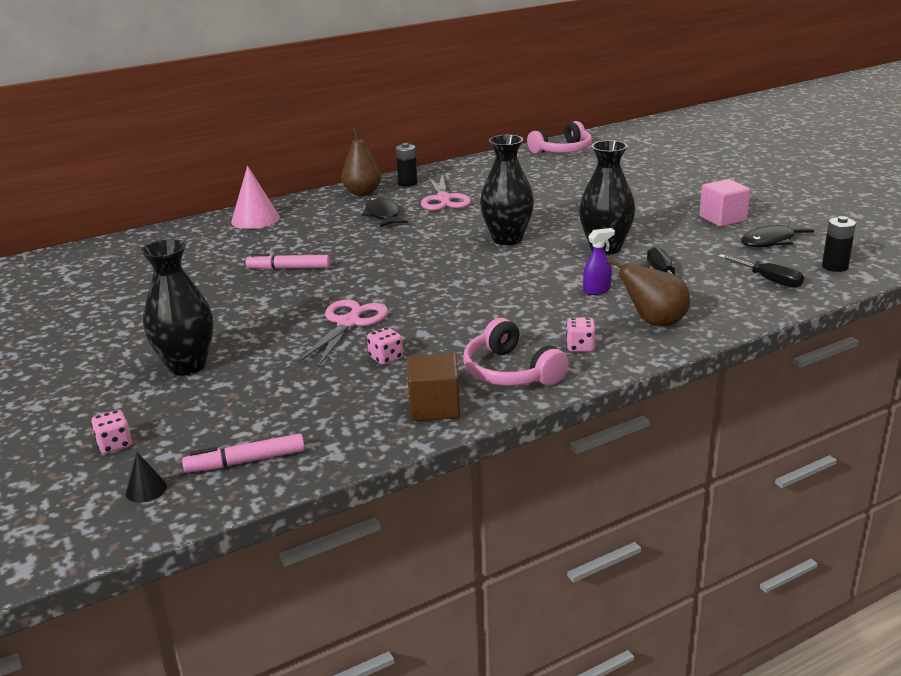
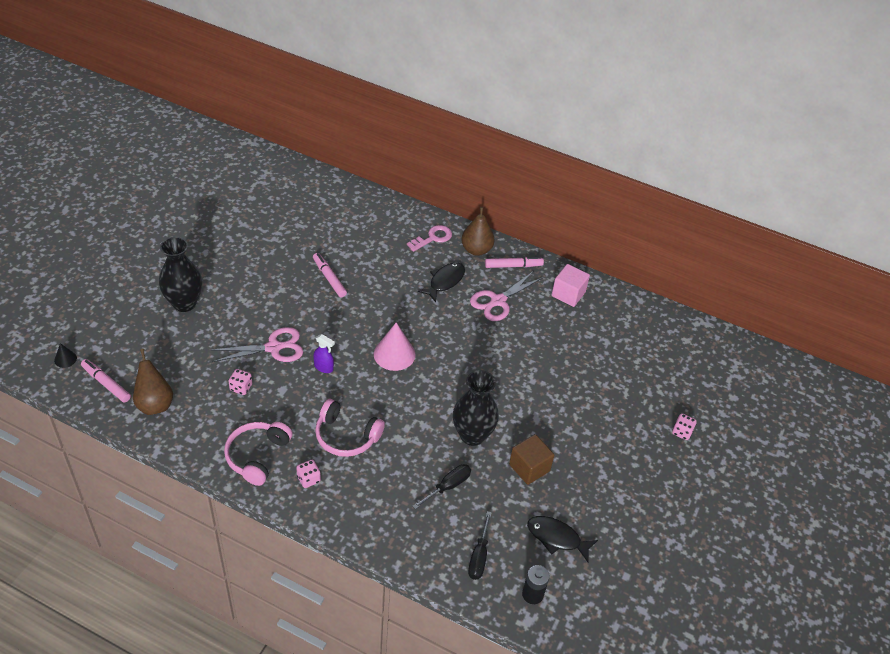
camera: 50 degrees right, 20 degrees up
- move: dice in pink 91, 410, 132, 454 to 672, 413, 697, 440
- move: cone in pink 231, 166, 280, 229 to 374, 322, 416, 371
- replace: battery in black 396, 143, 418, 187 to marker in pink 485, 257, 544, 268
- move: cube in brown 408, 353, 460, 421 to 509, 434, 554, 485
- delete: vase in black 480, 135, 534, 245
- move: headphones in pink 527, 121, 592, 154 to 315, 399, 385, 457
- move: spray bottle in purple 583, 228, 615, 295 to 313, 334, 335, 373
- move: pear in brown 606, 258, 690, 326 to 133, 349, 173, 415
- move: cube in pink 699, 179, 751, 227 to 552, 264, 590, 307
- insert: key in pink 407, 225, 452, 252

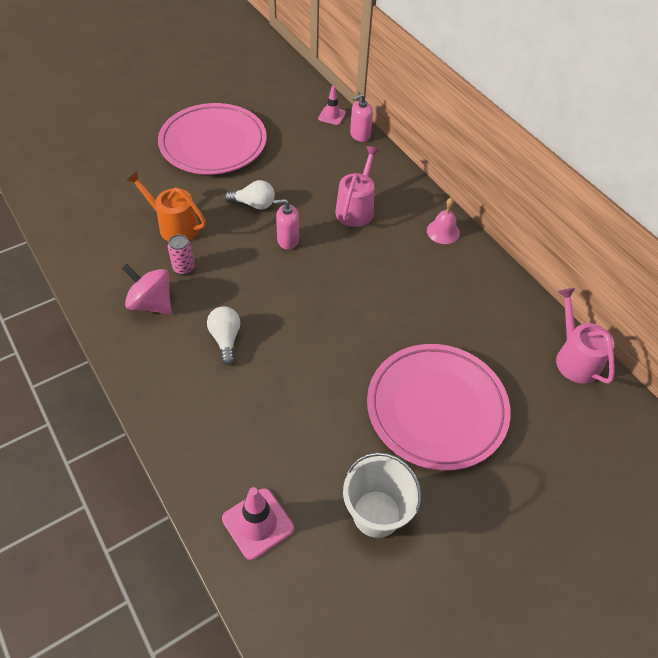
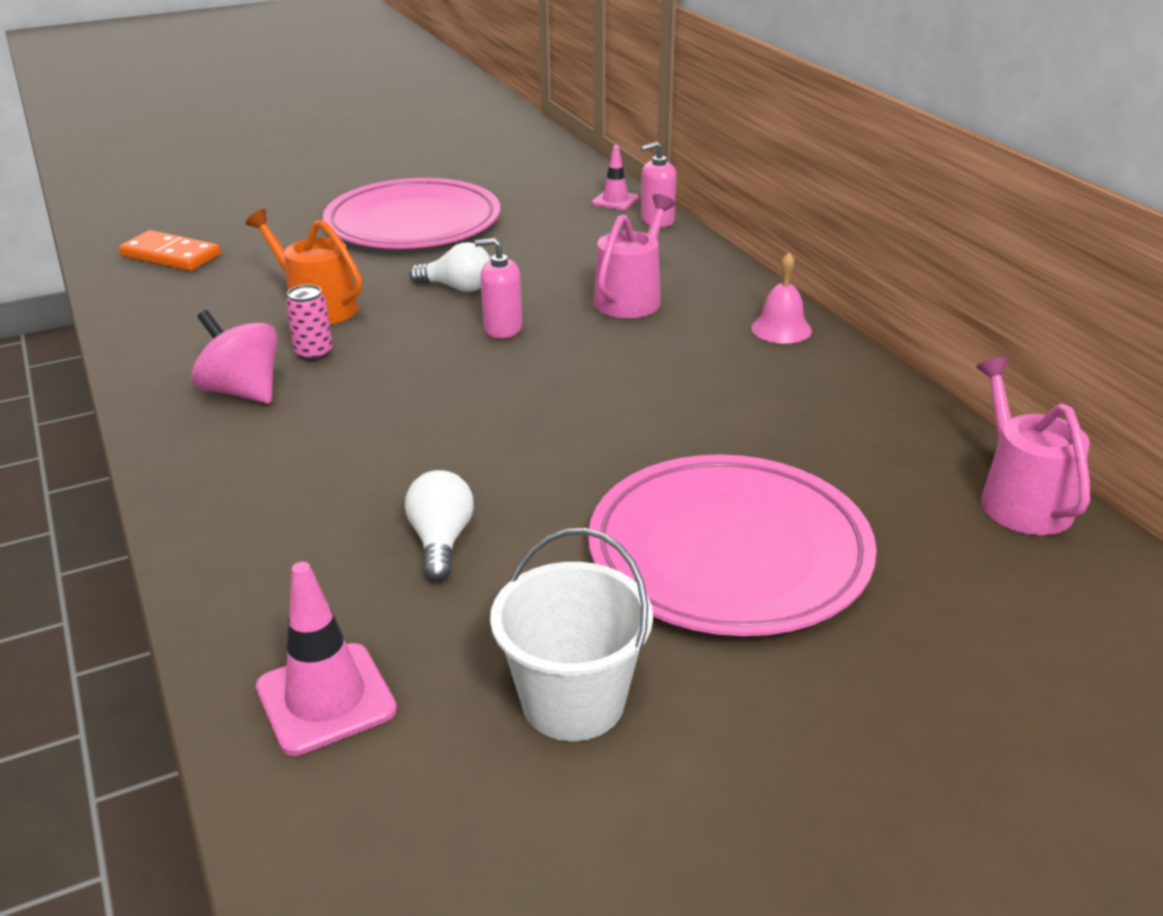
camera: 10 degrees right, 20 degrees down
- move: light bulb in white 207, 306, 240, 365 to 405, 470, 474, 581
- insert: domino in orange 119, 230, 221, 271

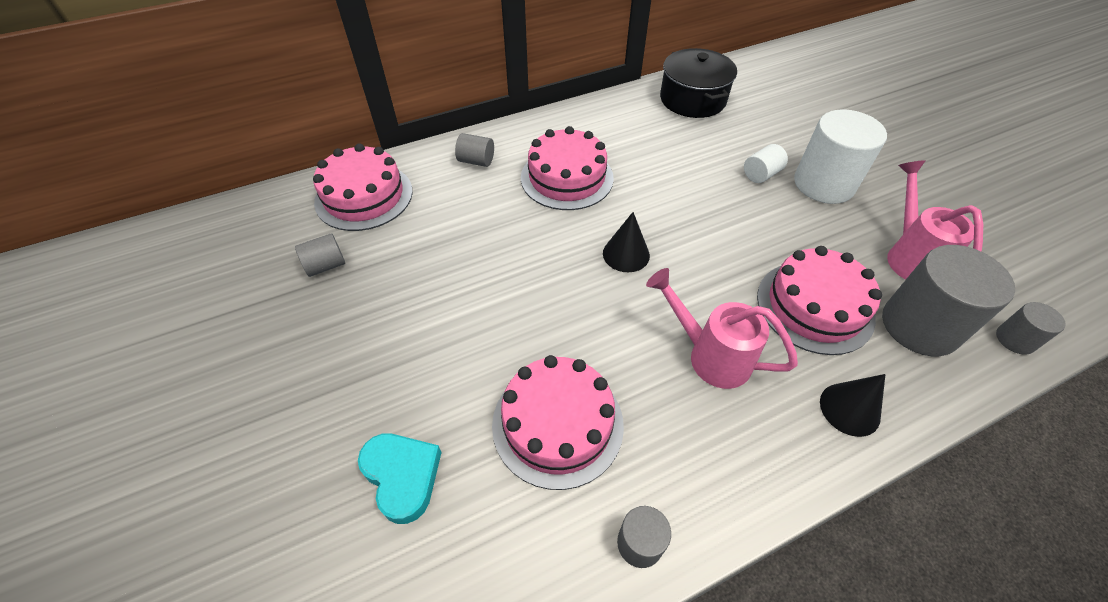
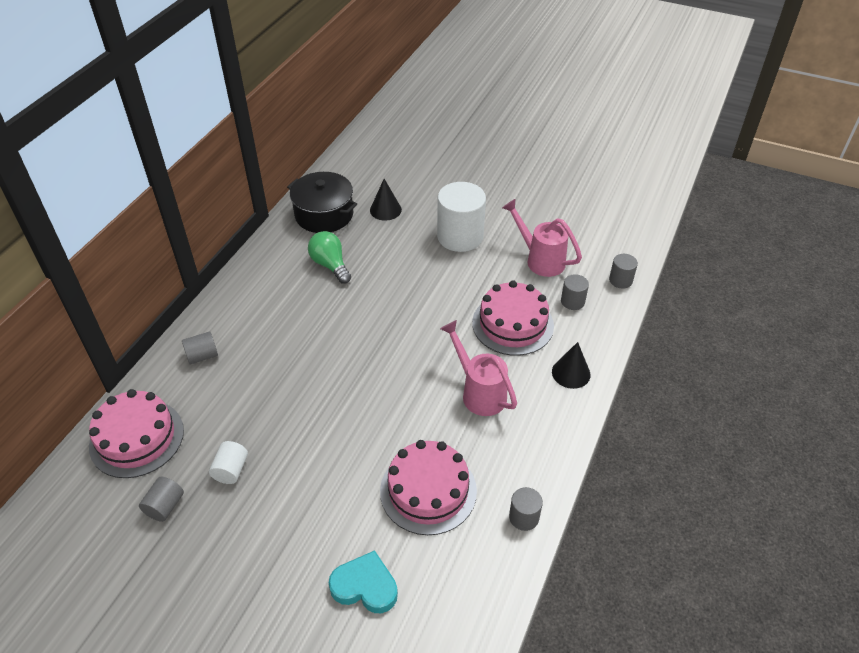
camera: 40 degrees left, 5 degrees down
- delete: cake in pink 521, 126, 614, 210
- move: cone in black 603, 212, 650, 272 to 370, 179, 402, 221
- rotate: watering can in pink 646, 268, 798, 389 = 440, 320, 517, 416 60 degrees clockwise
- move: cylinder in white 744, 144, 788, 183 to 209, 441, 248, 484
- resize: cylinder in grey 882, 245, 1015, 356 = 561, 274, 589, 310 x0.48
- insert: light bulb in green 308, 231, 351, 284

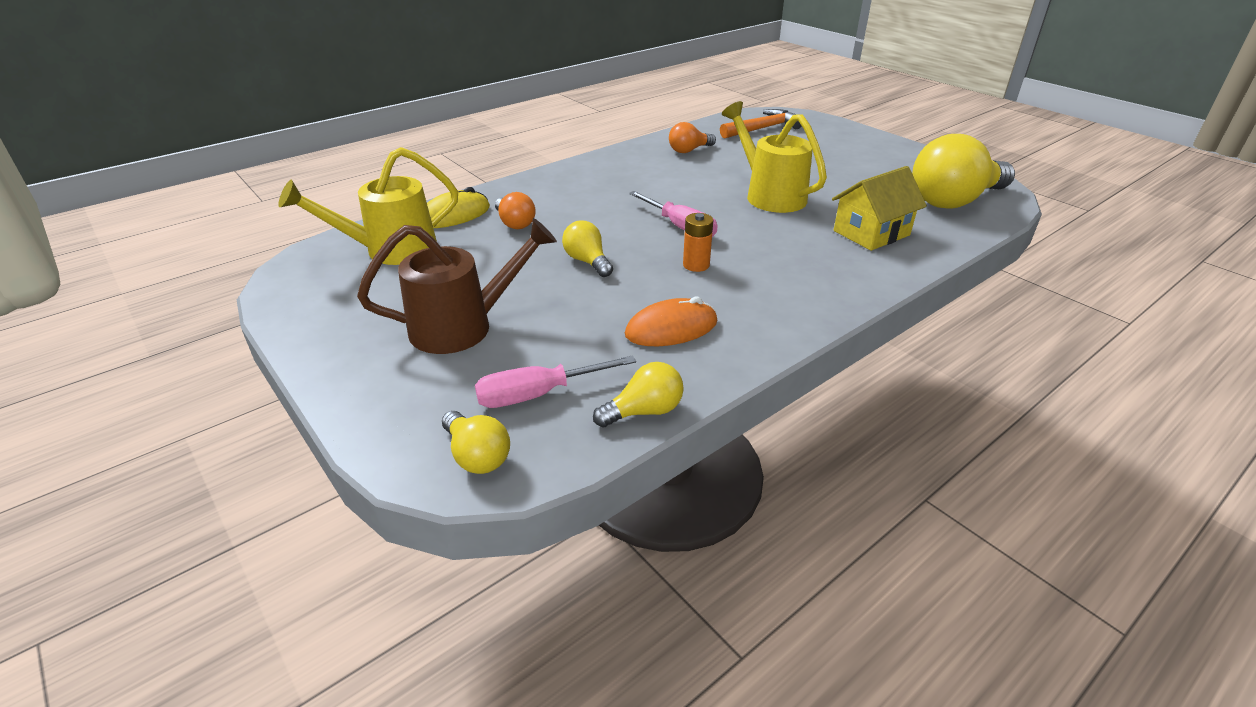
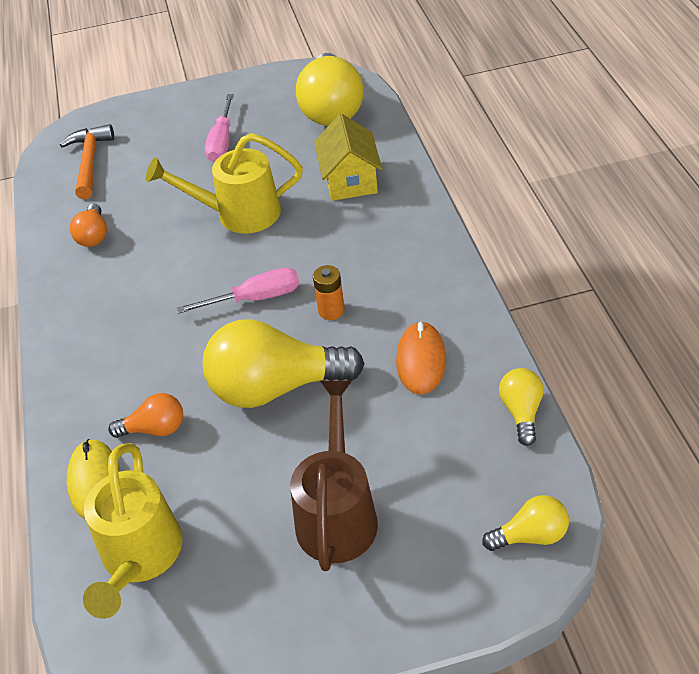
camera: 60 degrees left, 10 degrees up
- move: screwdriver in pink 475, 355, 636, 408 to 205, 94, 234, 162
- resize: light bulb in yellow 562, 220, 613, 277 = 202, 319, 365, 408 x2.06

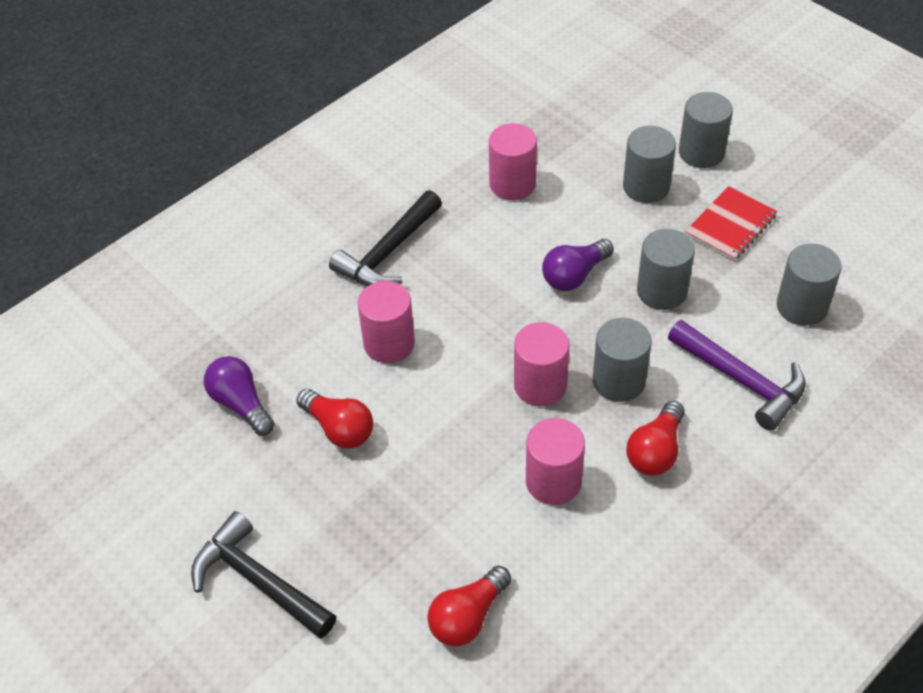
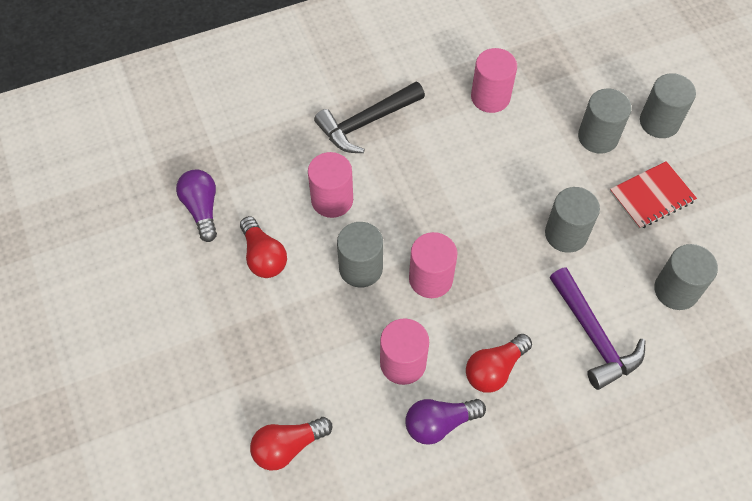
camera: 20 degrees right, 10 degrees up
- delete: hammer in black 191, 511, 337, 638
- move: light bulb in purple 542, 239, 614, 291 to 406, 399, 486, 445
- move: cylinder in grey 593, 318, 652, 402 to 337, 222, 383, 288

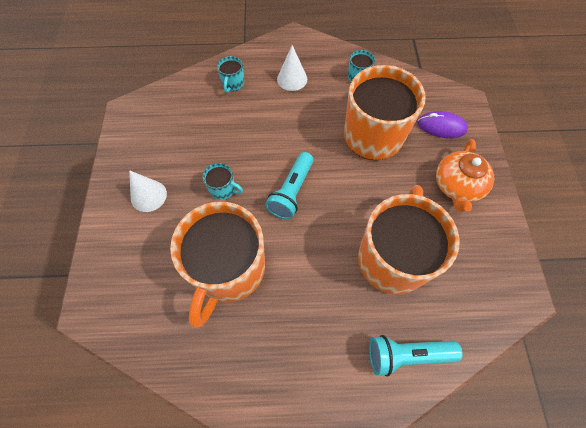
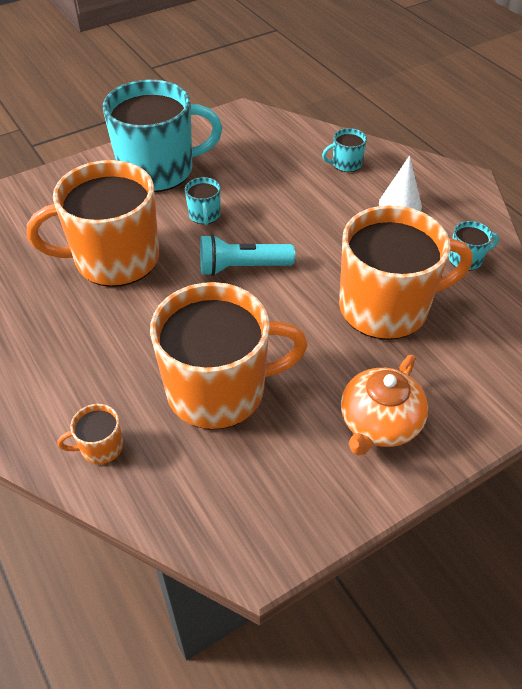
camera: 60 degrees right, 15 degrees down
- replace: cone in white 129, 170, 167, 212 to mug in turquoise 103, 80, 222, 192
- replace: flashlight in turquoise 369, 335, 463, 377 to mug in orange 58, 404, 123, 465
- delete: mouse in purple 417, 111, 468, 138
- rotate: teapot in orange 436, 139, 494, 212 = 341, 355, 428, 456 45 degrees counterclockwise

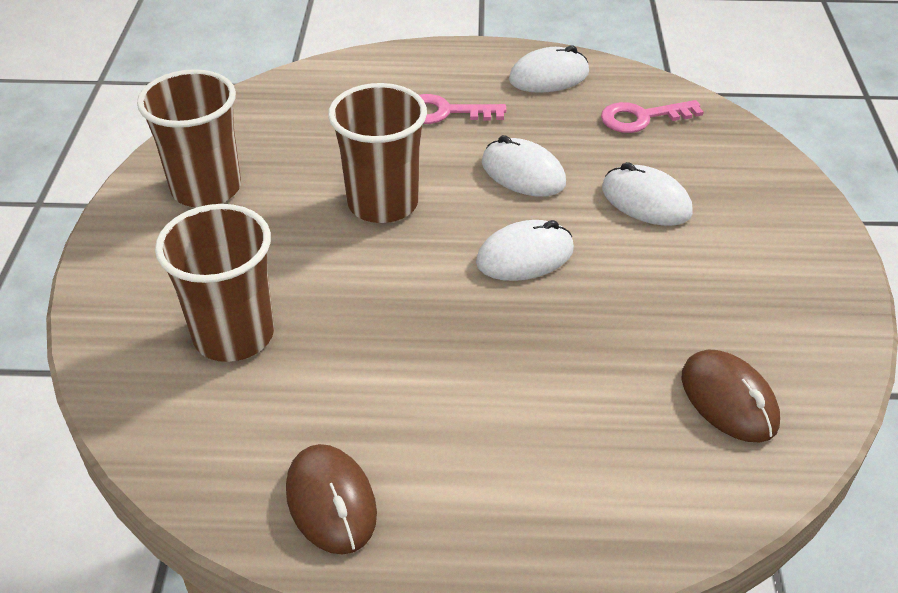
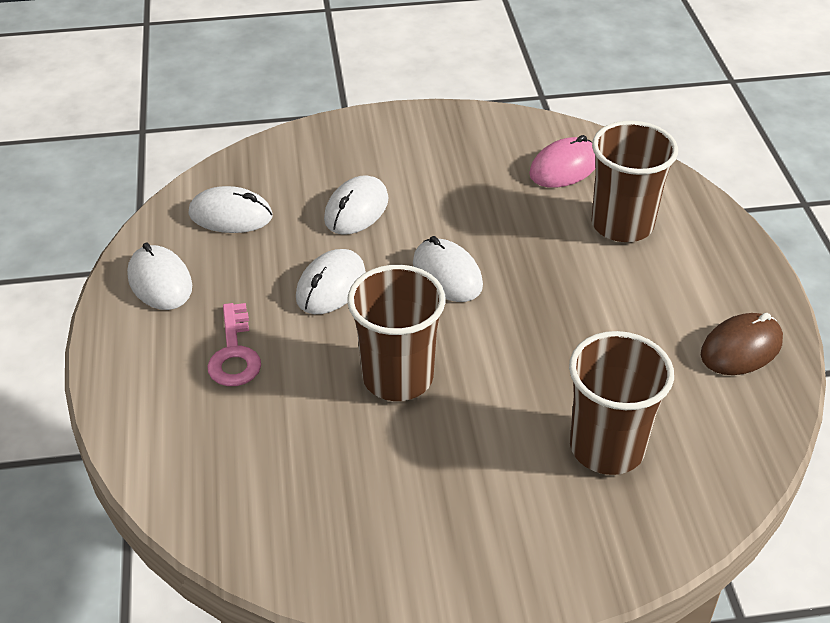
camera: 100 degrees left, 0 degrees up
- move: cup in brown 137, 69, 241, 207 to 591, 121, 678, 242
- replace: key in pink 601, 100, 704, 133 to mouse in white 188, 186, 273, 233
- recolor: mouse in brown 682, 350, 780, 442 to mouse in pink 529, 135, 595, 188

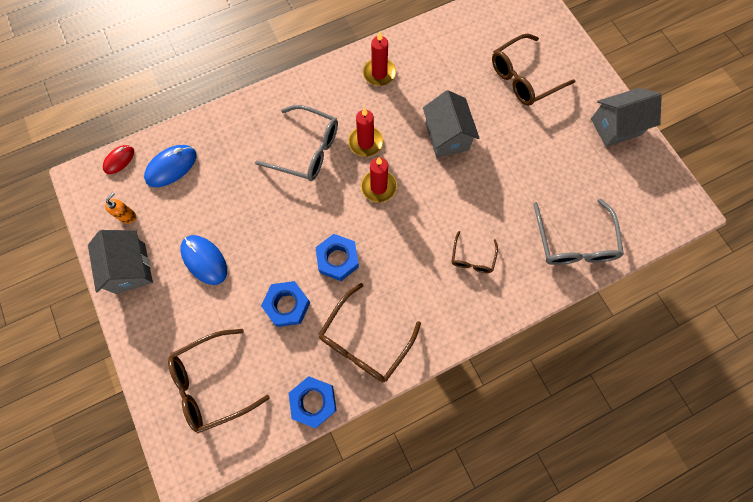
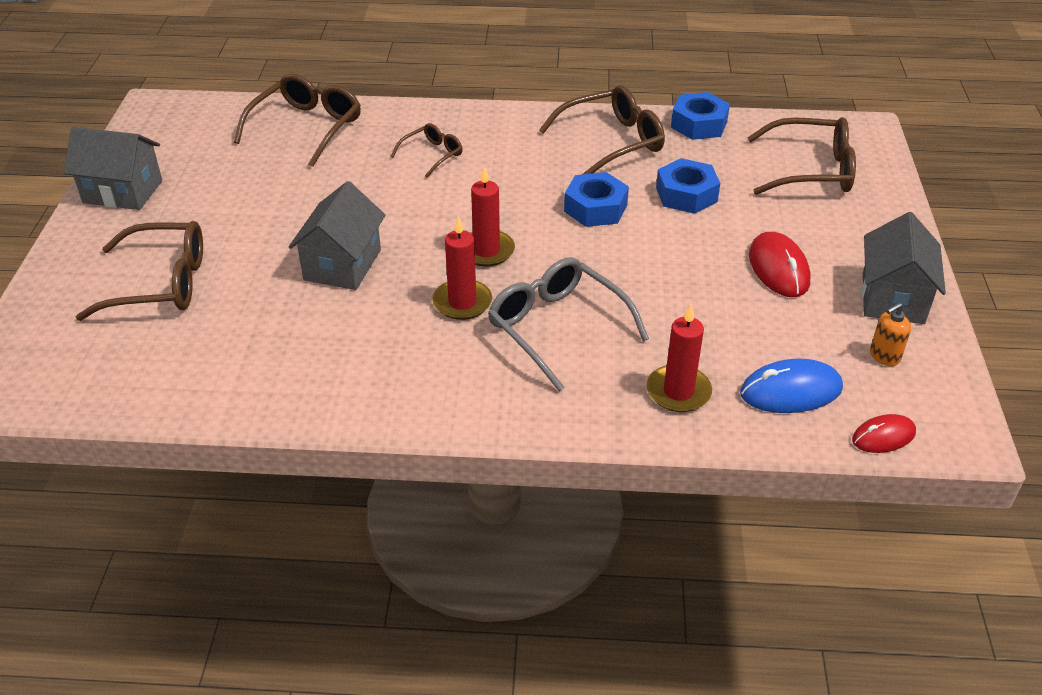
camera: 150 degrees left, 30 degrees down
- recolor: mouse in blue 180, 235, 227, 285 to mouse in red 749, 232, 811, 297
- move: candle in red 363, 32, 396, 86 to 647, 304, 712, 412
- recolor: glasses in grey 533, 199, 624, 265 to glasses in brown 234, 73, 361, 167

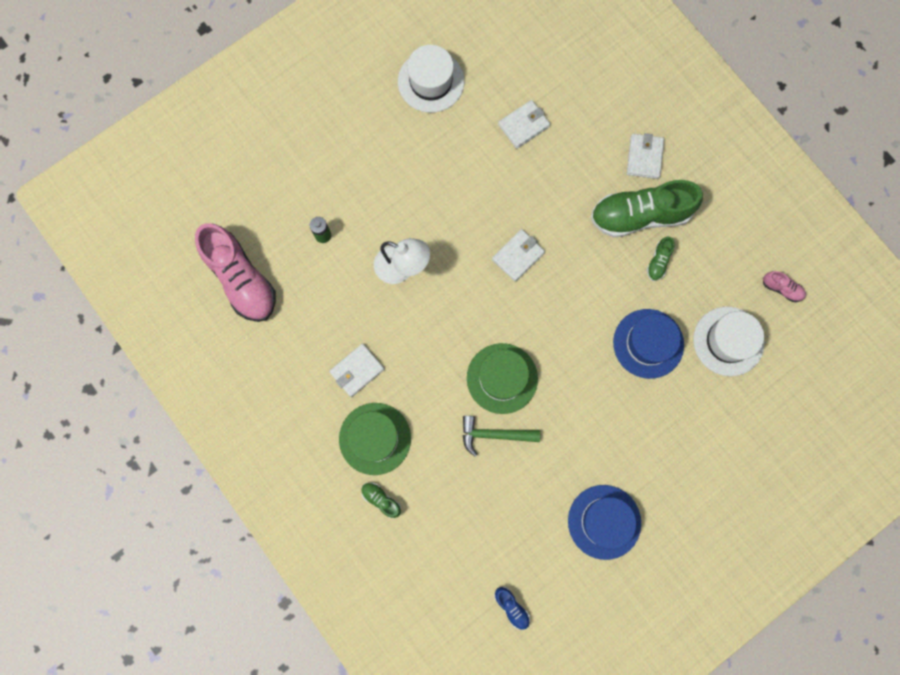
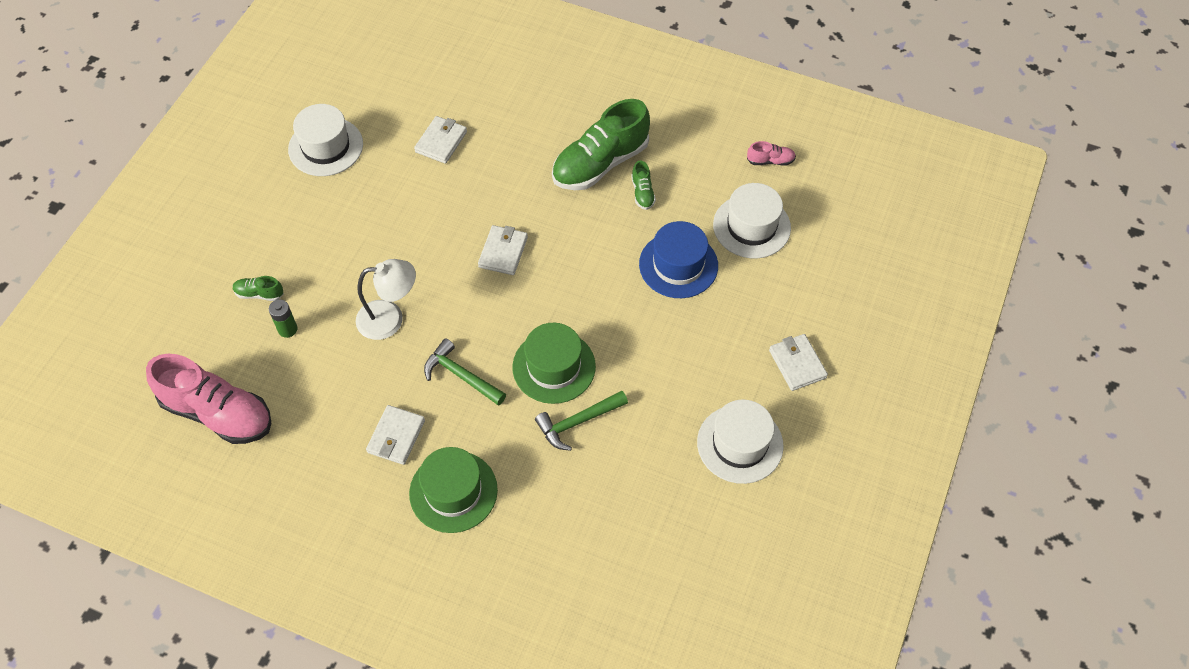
camera: 30 degrees left, 20 degrees down
- move: shoe in green 361, 482, 401, 518 to 233, 276, 284, 301
- delete: shoe in blue 494, 587, 530, 630
- recolor: hat in blue 568, 485, 641, 560 to hat in white 697, 400, 784, 484
- move: wallet in white 627, 133, 664, 179 to 769, 334, 828, 391
- insert: hammer in green 424, 338, 506, 406

